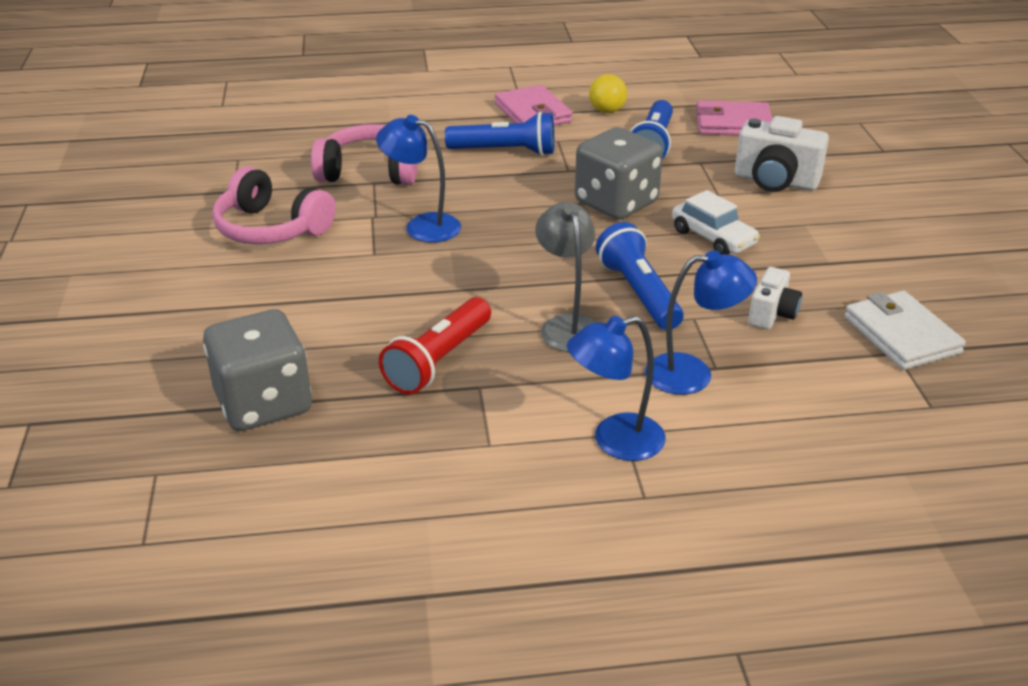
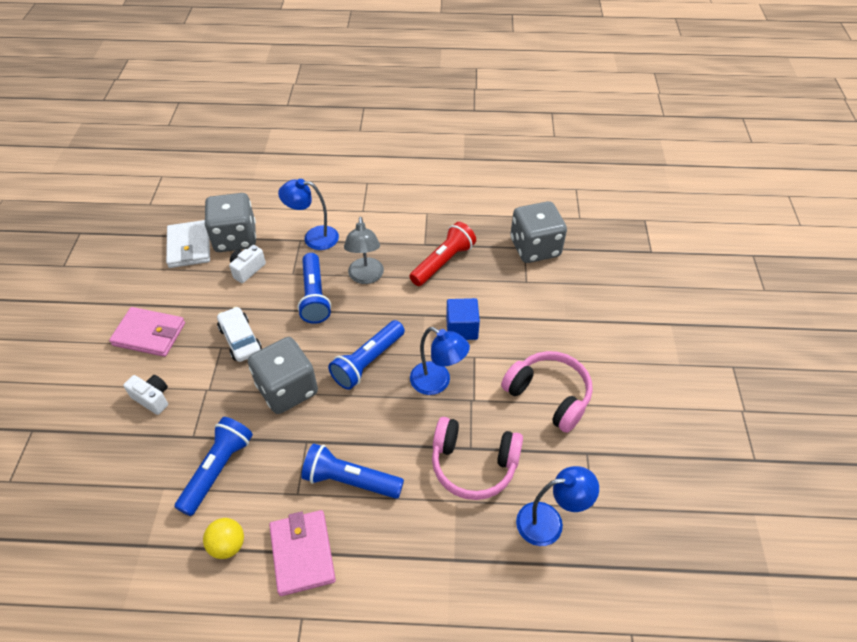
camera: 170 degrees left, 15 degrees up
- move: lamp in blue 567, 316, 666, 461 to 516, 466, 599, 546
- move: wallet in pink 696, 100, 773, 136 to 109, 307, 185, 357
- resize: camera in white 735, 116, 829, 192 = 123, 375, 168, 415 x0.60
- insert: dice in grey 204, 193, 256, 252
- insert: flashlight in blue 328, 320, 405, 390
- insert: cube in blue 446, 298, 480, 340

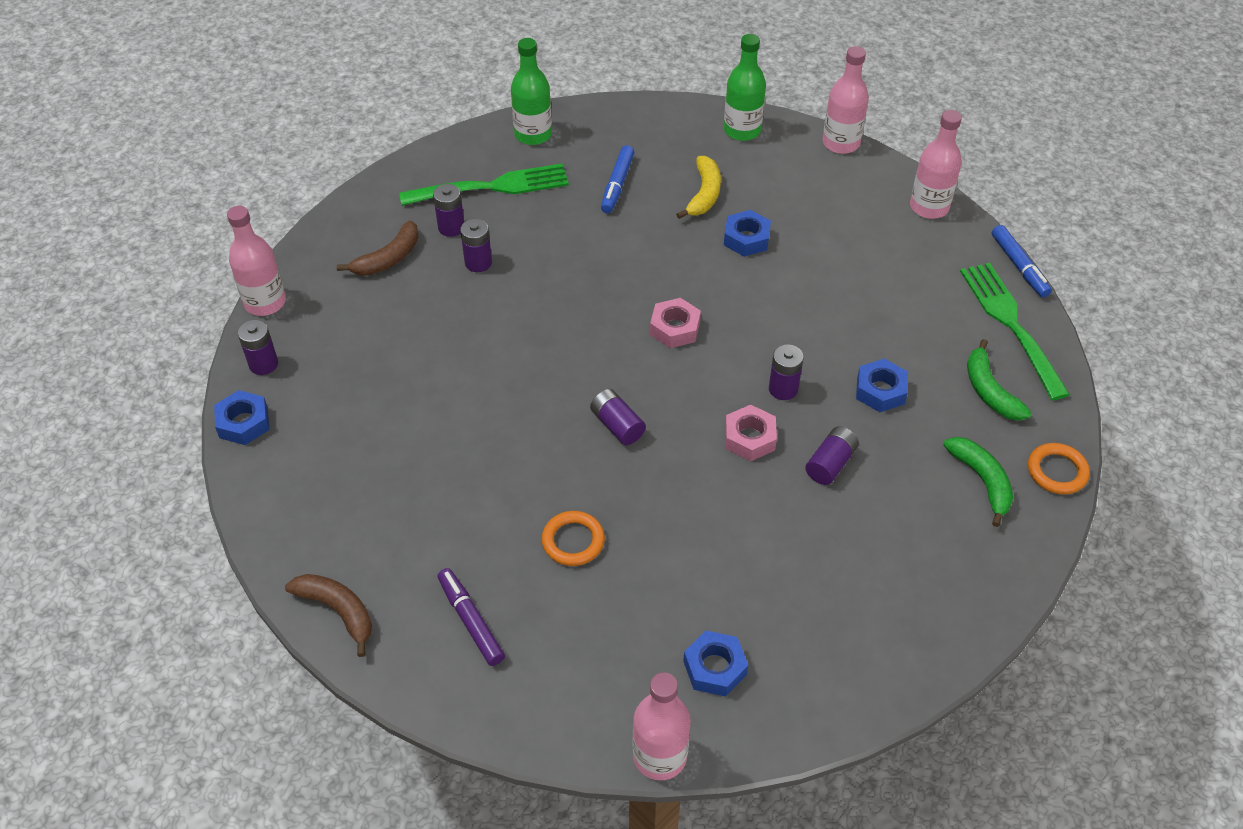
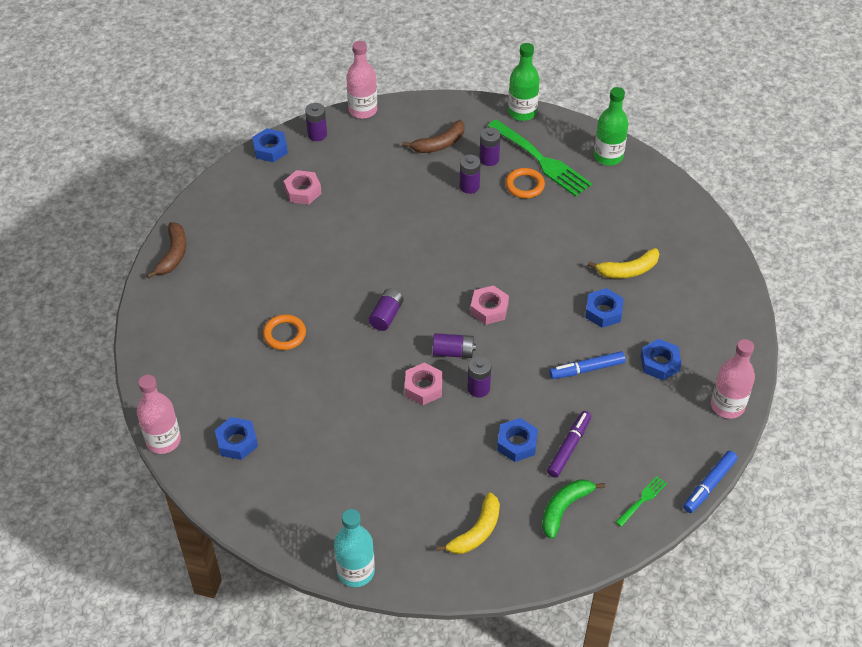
camera: 60 degrees right, 0 degrees up
- rotate: banana in brown 337, 220, 419, 276 = 402, 120, 465, 153 45 degrees counterclockwise
- move: marker in purple 438, 568, 505, 666 to 547, 411, 591, 478
- move: marker in blue 601, 145, 635, 213 to 549, 351, 626, 379
- move: bottle in green 724, 34, 766, 141 to 508, 43, 540, 121
- move: battery in purple 805, 426, 859, 485 to 433, 333, 476, 358
- delete: bottle in pink 823, 46, 869, 154
- recolor: banana in green 943, 437, 1013, 527 to banana in yellow 436, 493, 500, 554
- resize: fork in green 960, 263, 1070, 400 = 616, 476, 667, 527 x0.46
- move: ring in orange 1028, 443, 1090, 494 to 505, 168, 545, 198
- insert: nut in pink 284, 170, 322, 205
- insert: bottle in turquoise 334, 509, 375, 587
- insert: nut in blue 641, 339, 681, 380

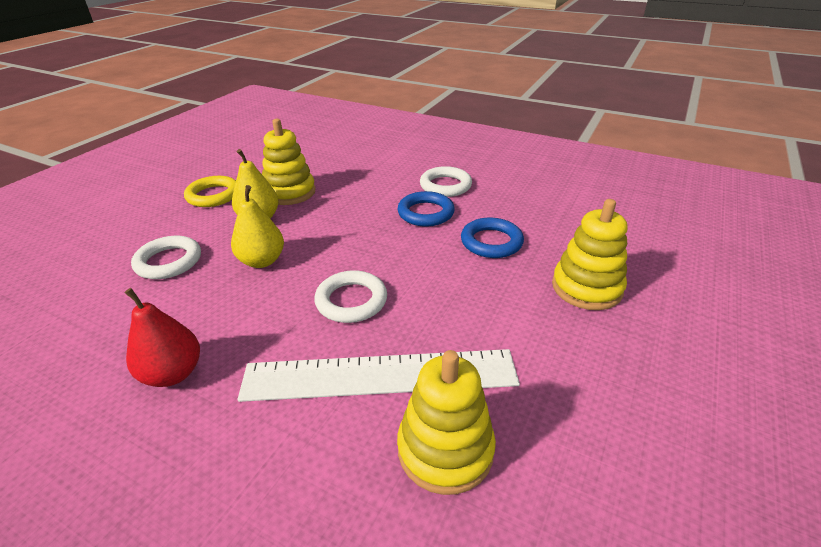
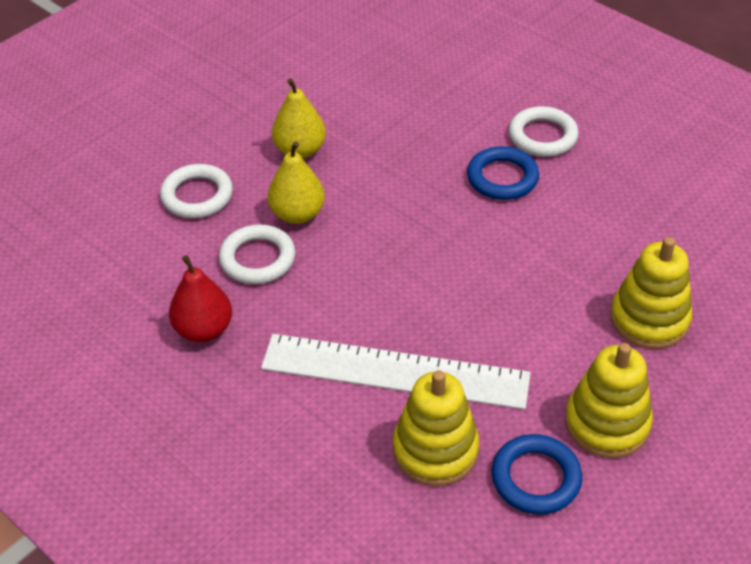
camera: 15 degrees right, 10 degrees up
- delete: ring in yellow 184, 176, 236, 207
- move: stacking toy in yellow 262, 119, 316, 205 to 565, 343, 653, 458
- move: ring in white 314, 270, 387, 323 to 219, 224, 295, 284
- move: ring in blue 461, 218, 524, 258 to 492, 434, 582, 515

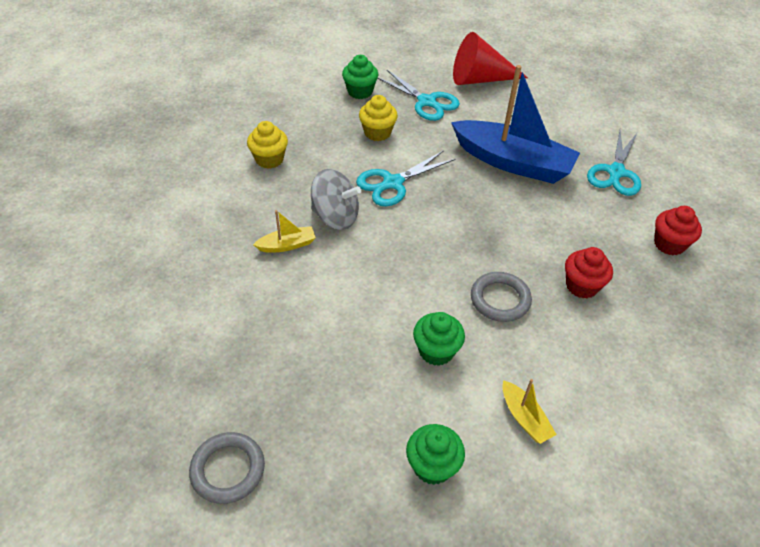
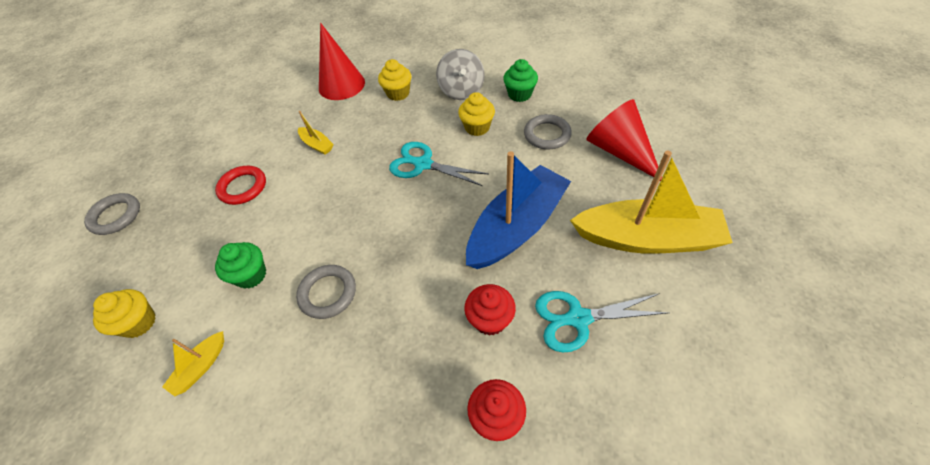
camera: 65 degrees right, 5 degrees up
- move: spinning top in grey 311, 169, 361, 230 to 436, 49, 485, 100
- replace: scissors in turquoise 377, 70, 460, 121 to ring in grey 524, 114, 572, 149
- recolor: cupcake in green 406, 424, 465, 485 to cupcake in yellow 93, 289, 156, 338
- rotate: boat in blue 451, 65, 580, 184 = 466, 151, 571, 269 135 degrees counterclockwise
- move: cupcake in red 565, 247, 613, 299 to 464, 284, 516, 336
- insert: ring in red 215, 166, 266, 205
- insert: cone in red 319, 23, 365, 100
- insert: boat in yellow 570, 151, 733, 254

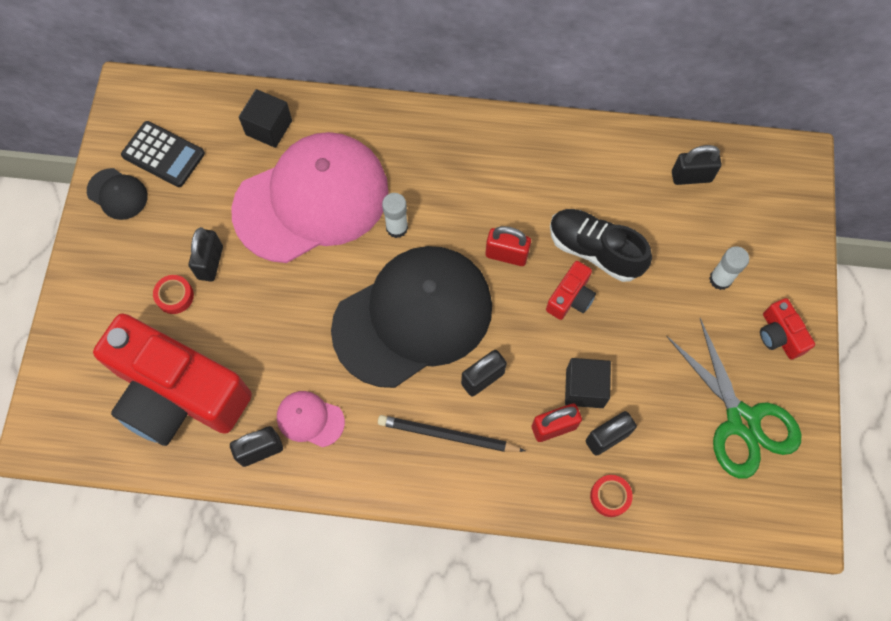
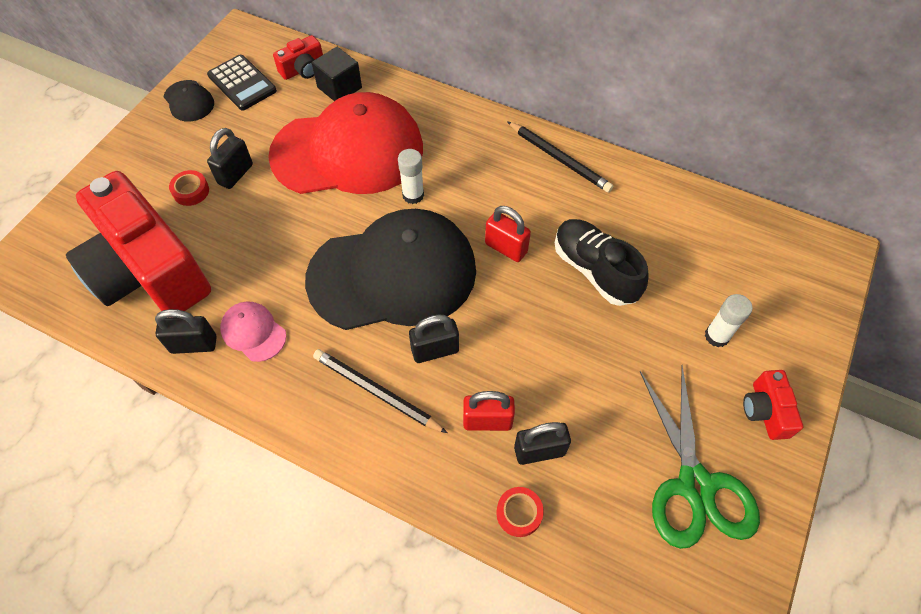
camera: 20 degrees right, 10 degrees down
- recolor: cap in pink 231, 132, 389, 263 to cap in red 268, 92, 423, 194
- move: camera in red 546, 261, 596, 320 to 273, 35, 323, 80
- delete: cube in black 565, 358, 611, 408
- delete: padlock in black 672, 145, 722, 185
- insert: pencil in black 507, 121, 613, 192

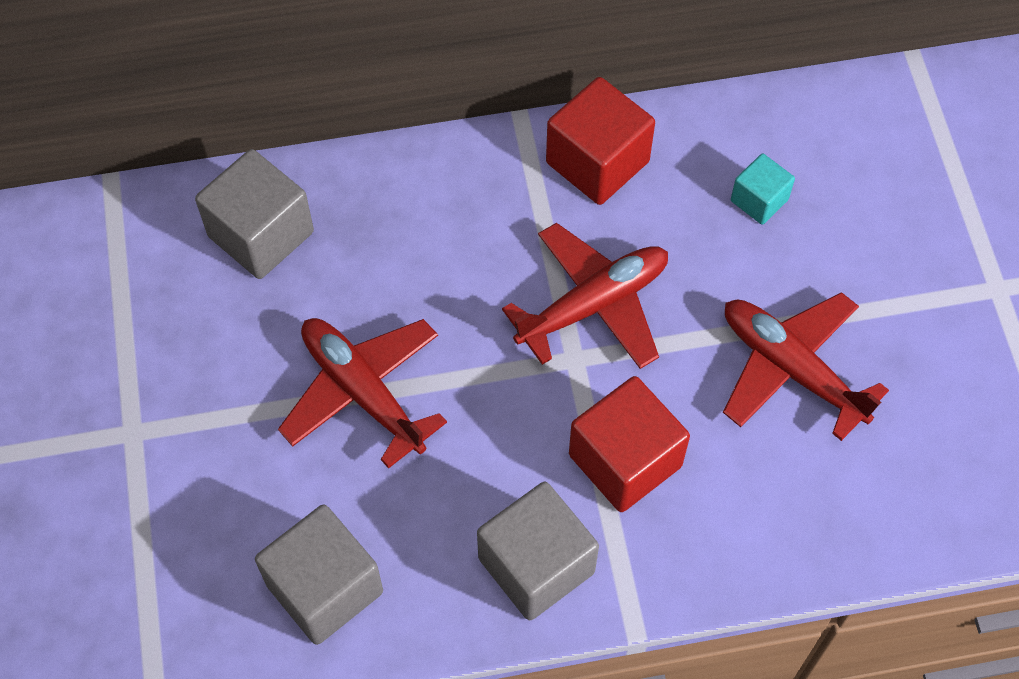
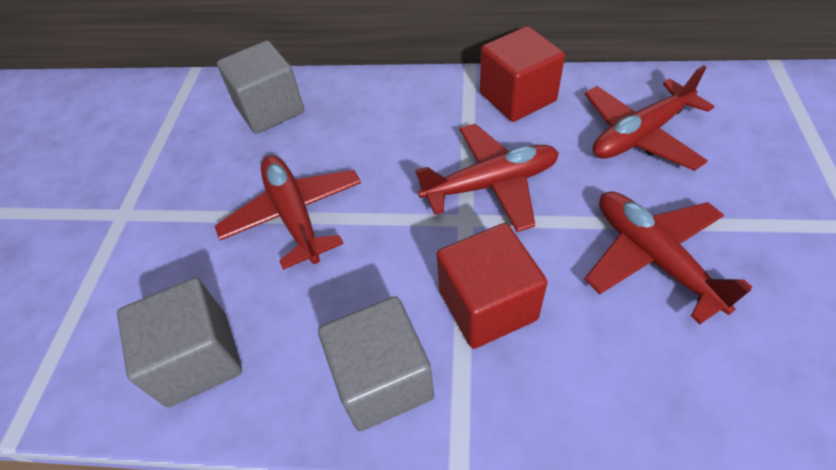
camera: 20 degrees right, 10 degrees down
- replace: cube in turquoise 731, 153, 795, 225 to plane in red 585, 65, 714, 171

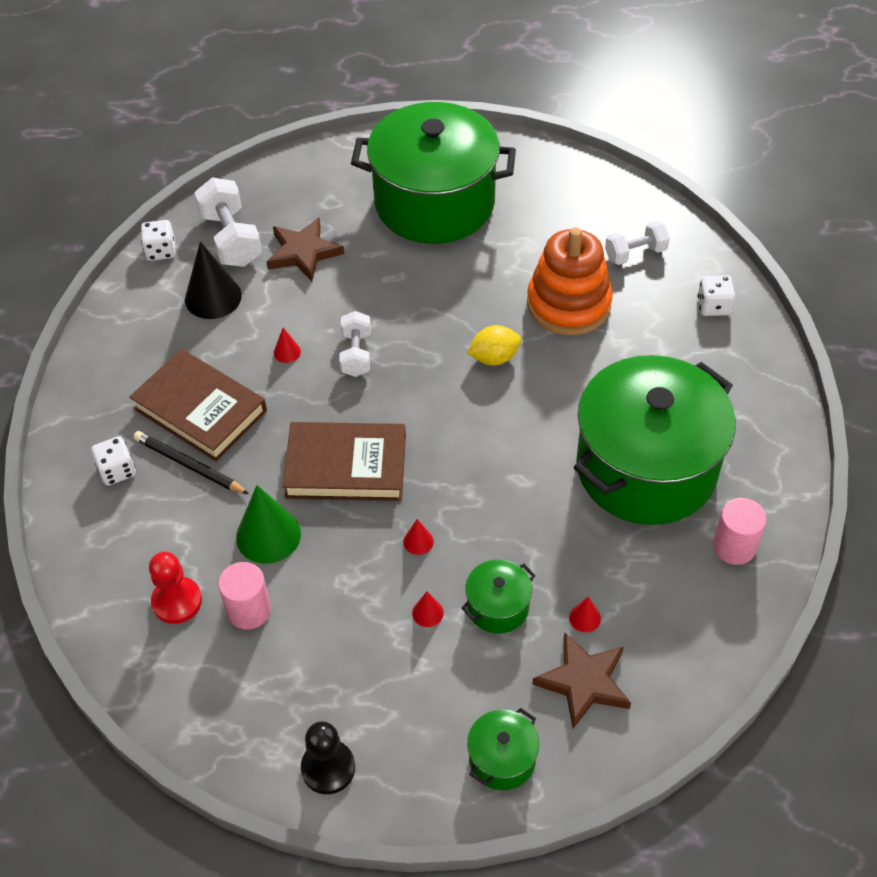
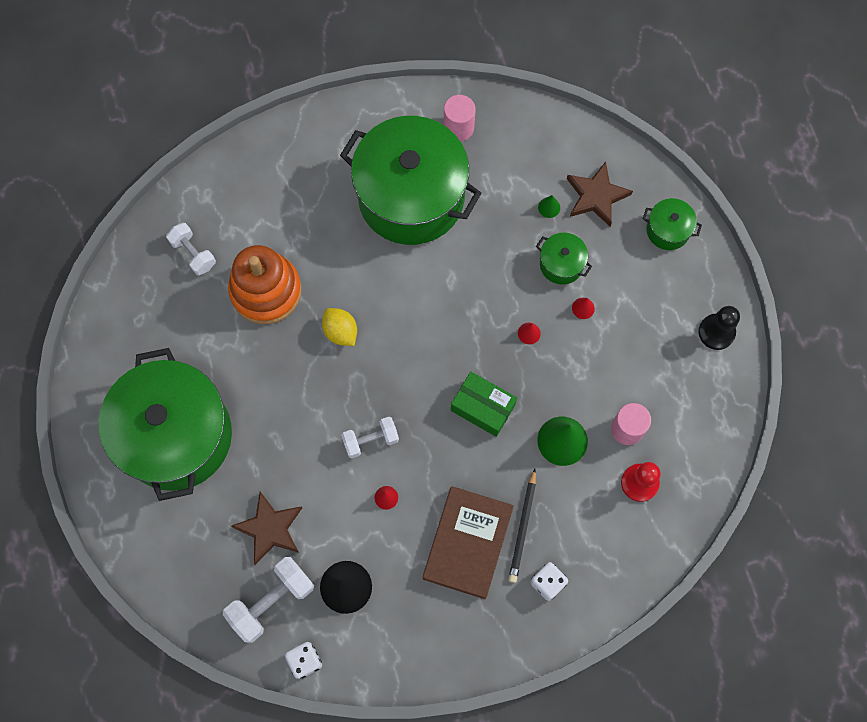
camera: 110 degrees left, 20 degrees up
- replace: book in brown 282, 422, 406, 501 to box in green 451, 372, 517, 437
- recolor: cone in red 569, 597, 601, 632 to cone in green 538, 195, 560, 218
- delete: dice in white 698, 275, 735, 316

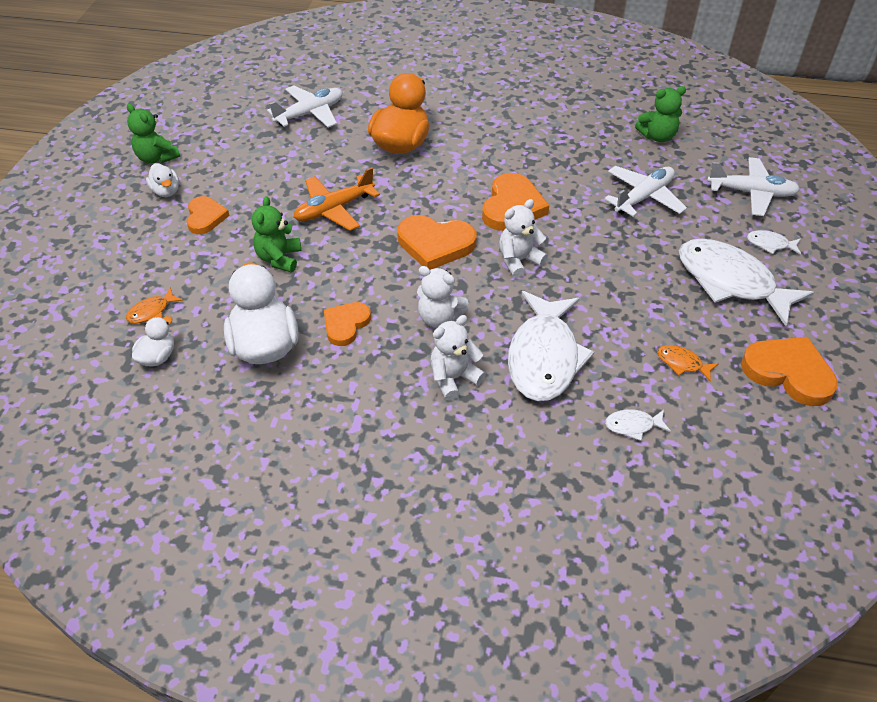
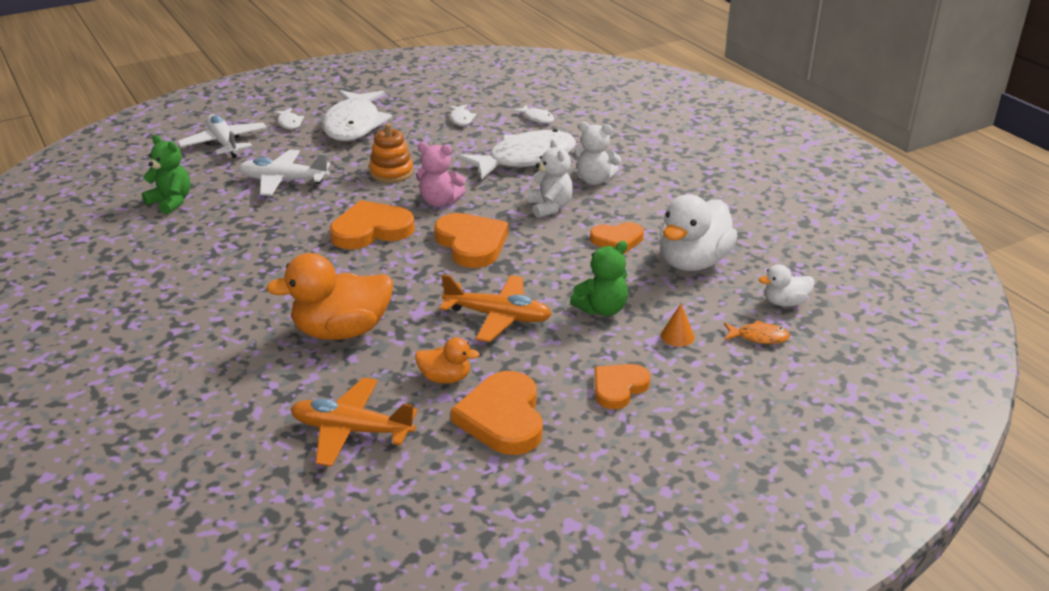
camera: 130 degrees left, 15 degrees down
- delete: teddy bear in green 127, 104, 180, 164
- delete: duck in white 146, 163, 179, 197
- recolor: plane in white 267, 85, 343, 127 to plane in orange 291, 378, 418, 467
- recolor: teddy bear in white 499, 199, 548, 278 to teddy bear in pink 417, 142, 466, 207
- recolor: fish in orange 657, 345, 719, 382 to fish in white 448, 104, 477, 126
- move: heart in orange 741, 337, 838, 406 to 451, 371, 543, 455
- insert: stacking toy in orange 369, 123, 414, 183
- insert: duck in orange 415, 337, 480, 384
- insert: cone in orange 661, 304, 695, 347

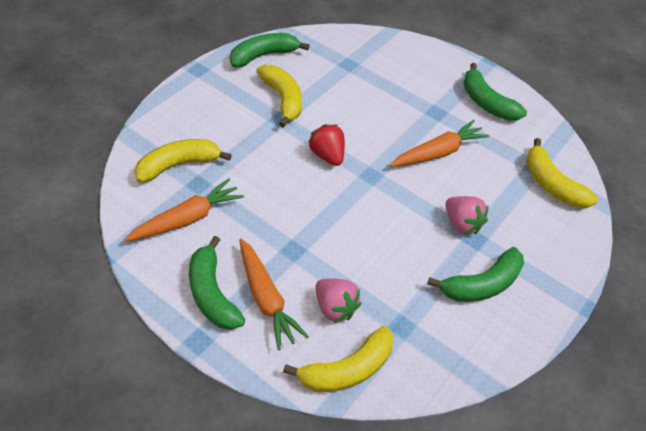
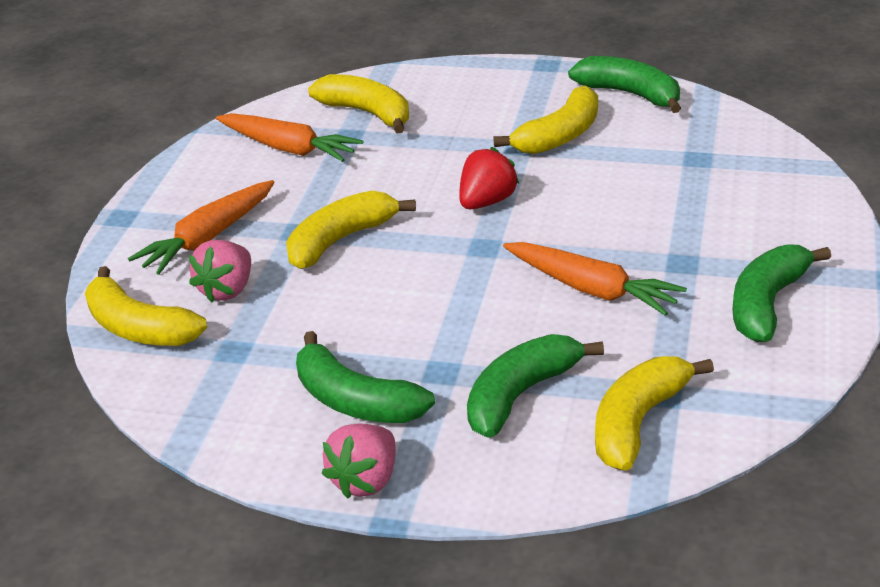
camera: 70 degrees right, 15 degrees down
- move: banana in green 189, 236, 245, 330 to 467, 334, 604, 438
- move: strawberry in pink 445, 196, 489, 235 to 322, 424, 396, 499
- insert: banana in yellow 286, 191, 416, 269

